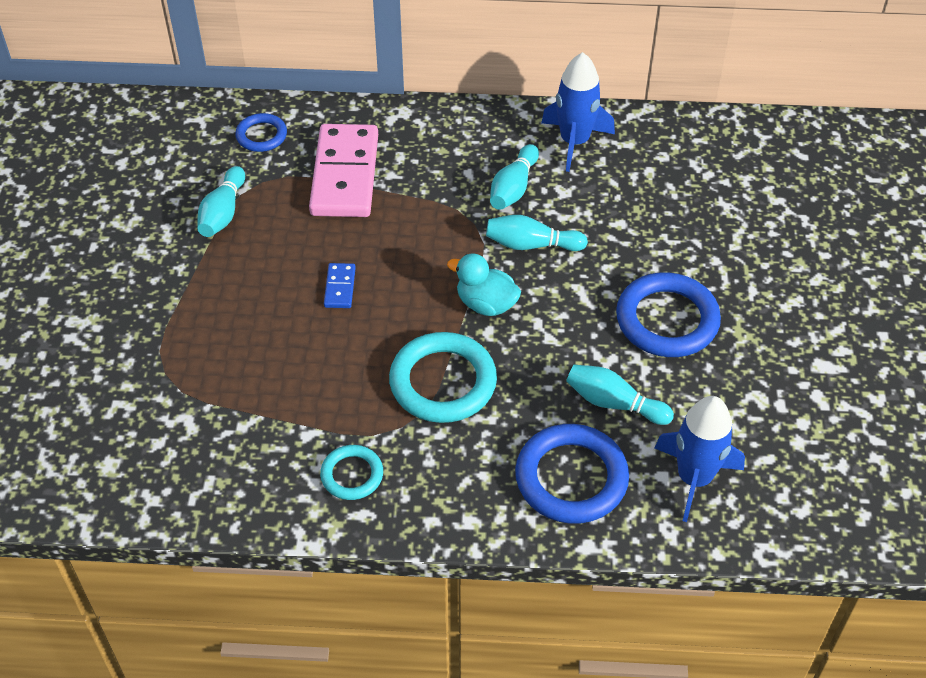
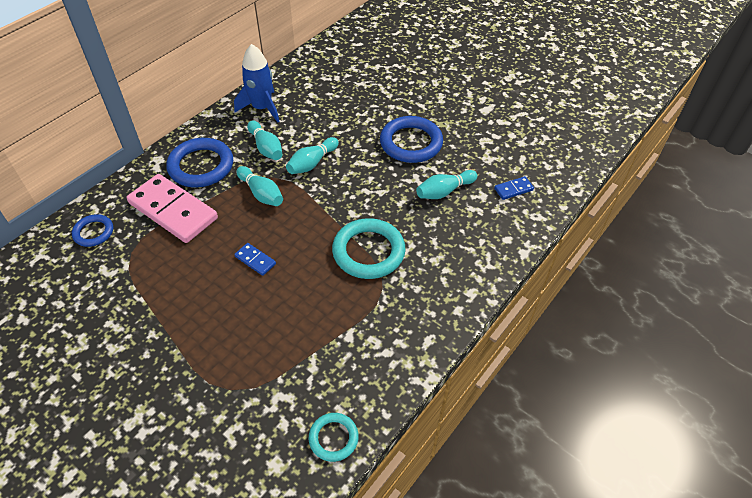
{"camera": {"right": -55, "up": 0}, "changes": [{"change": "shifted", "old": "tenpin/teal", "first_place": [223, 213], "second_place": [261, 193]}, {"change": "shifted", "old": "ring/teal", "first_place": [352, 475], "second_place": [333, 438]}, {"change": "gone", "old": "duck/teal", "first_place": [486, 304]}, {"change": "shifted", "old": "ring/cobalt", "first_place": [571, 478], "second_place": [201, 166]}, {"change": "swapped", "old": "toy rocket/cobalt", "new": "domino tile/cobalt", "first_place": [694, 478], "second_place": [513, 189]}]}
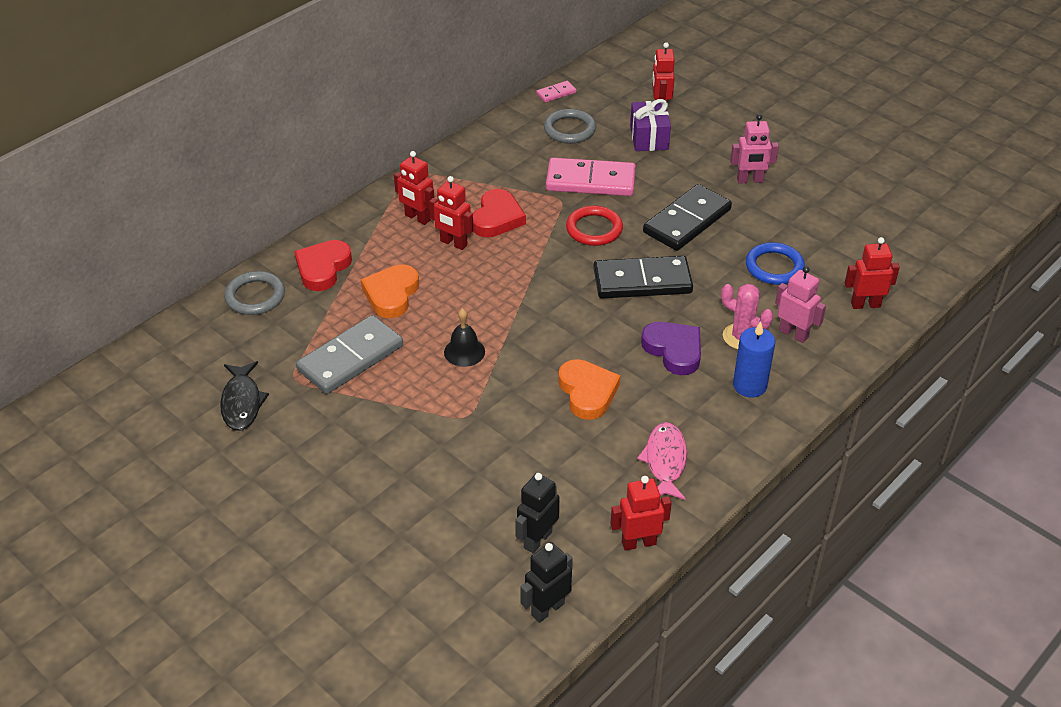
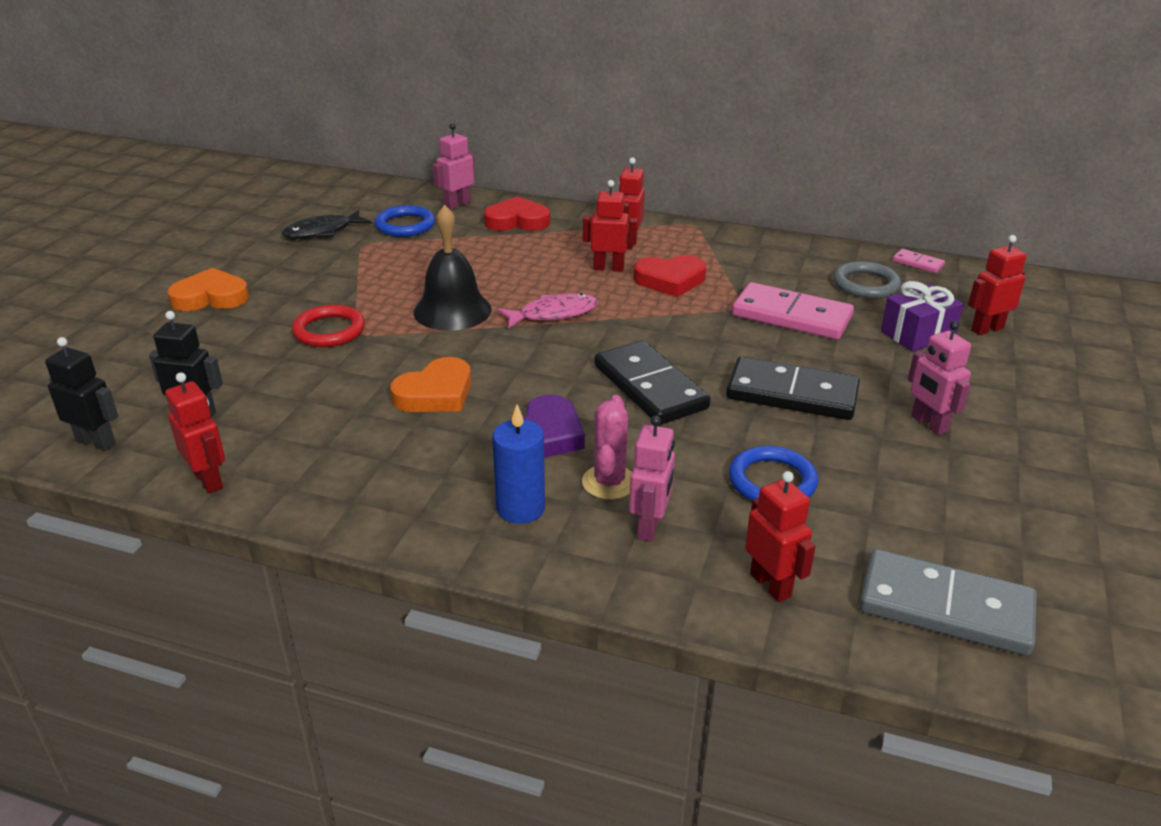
{"camera": {"right": 65, "up": -10}, "changes": [{"change": "swapped", "old": "ring/gray", "new": "robot figure/rose-pink", "first_place": [255, 296], "second_place": [457, 204]}, {"change": "shifted", "old": "domino tile/gray", "first_place": [350, 358], "second_place": [945, 607]}, {"change": "shifted", "old": "heart shape/orange-coloured", "first_place": [391, 294], "second_place": [211, 297]}, {"change": "rotated", "old": "robot figure/red", "first_place": [453, 243], "second_place": [608, 268], "degrees": 90}, {"change": "scaled", "old": "bell/ebony", "first_place": [464, 352], "second_place": [452, 310], "factor": 1.71}, {"change": "rotated", "old": "domino tile/rose-pink", "first_place": [590, 181], "second_place": [791, 316], "degrees": -45}, {"change": "shifted", "old": "ring/red", "first_place": [594, 229], "second_place": [329, 330]}, {"change": "shifted", "old": "fish/rose-pink", "first_place": [665, 461], "second_place": [553, 314]}, {"change": "new", "new": "ring/cobalt", "second_place": [405, 225]}]}
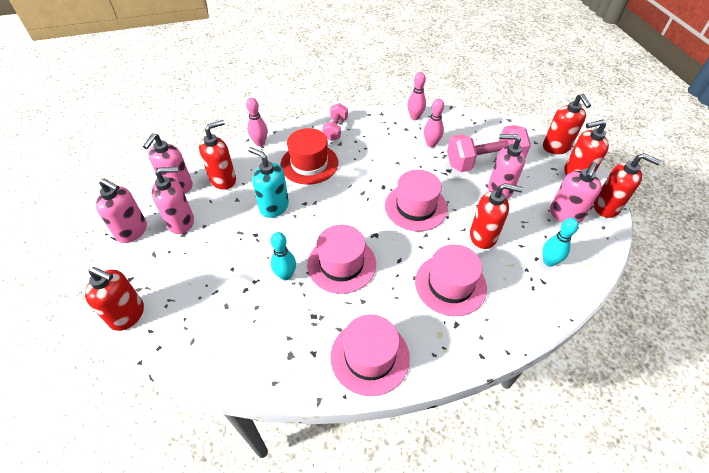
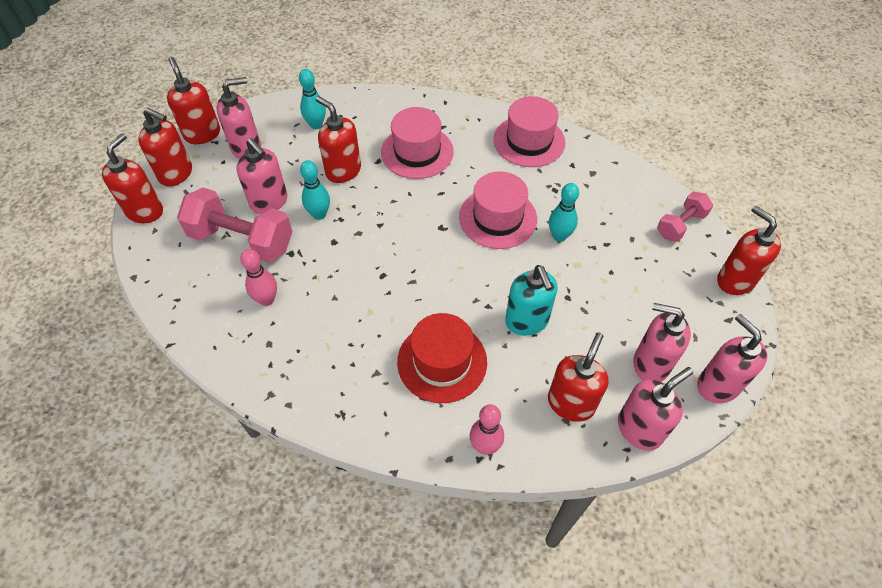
{"camera": {"right": -145, "up": 5}, "changes": [{"change": "rotated", "old": "soap dispenser/red", "first_place": [223, 180], "second_place": [571, 403], "degrees": 120}, {"change": "shifted", "old": "hand weight/rose-pink", "first_place": [335, 129], "second_place": [680, 225]}, {"change": "gone", "old": "tall hat/rose-pink", "first_place": [416, 207]}, {"change": "gone", "old": "tenpin/rose-pink", "first_place": [415, 117]}, {"change": "new", "new": "tenpin/teal", "second_place": [319, 214]}]}
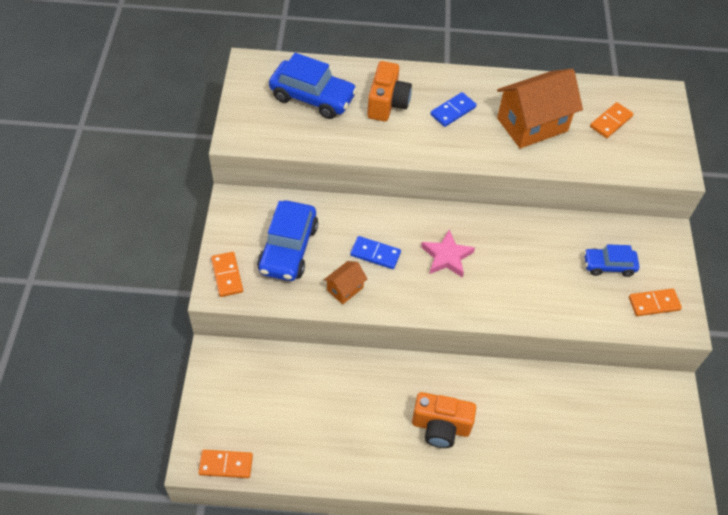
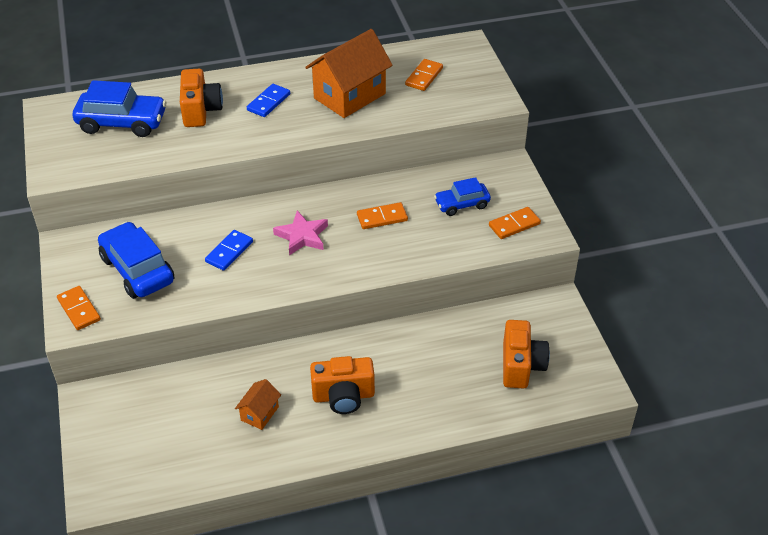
{"camera": {"right": -15, "up": -10}, "changes": [{"change": "shifted", "old": "domino tile/orange-coloured", "first_place": [226, 465], "second_place": [382, 218]}, {"change": "rotated", "old": "automobile/cobalt", "first_place": [288, 249], "second_place": [137, 270], "degrees": 150}, {"change": "shifted", "old": "cottage/orange-coloured", "first_place": [345, 289], "second_place": [259, 413]}, {"change": "rotated", "old": "domino tile/cobalt", "first_place": [375, 254], "second_place": [229, 252], "degrees": -60}, {"change": "new", "new": "photo camera/orange-coloured", "second_place": [521, 366]}]}
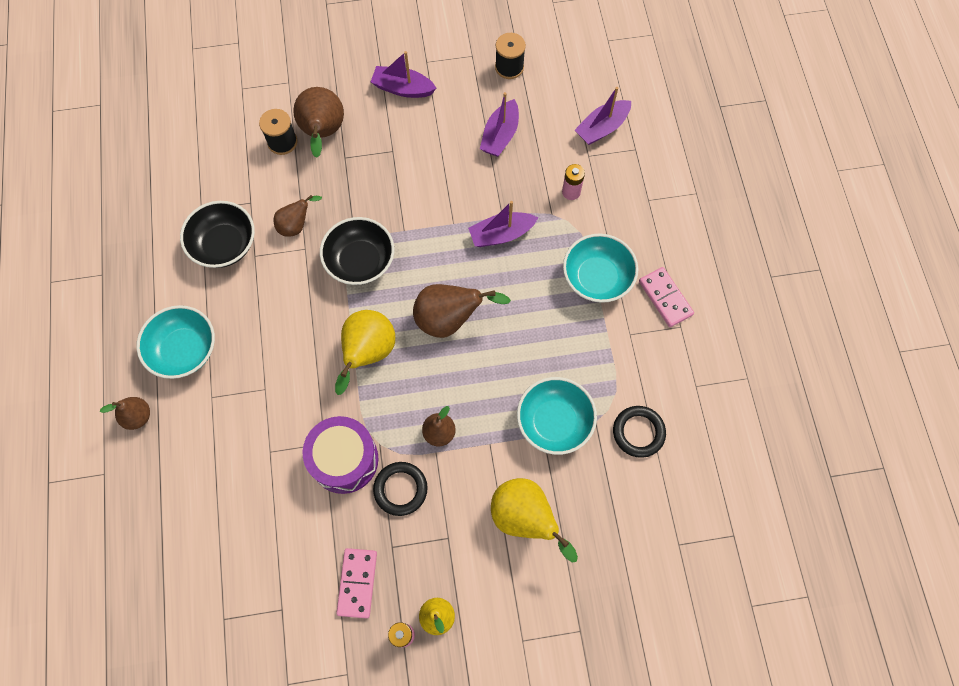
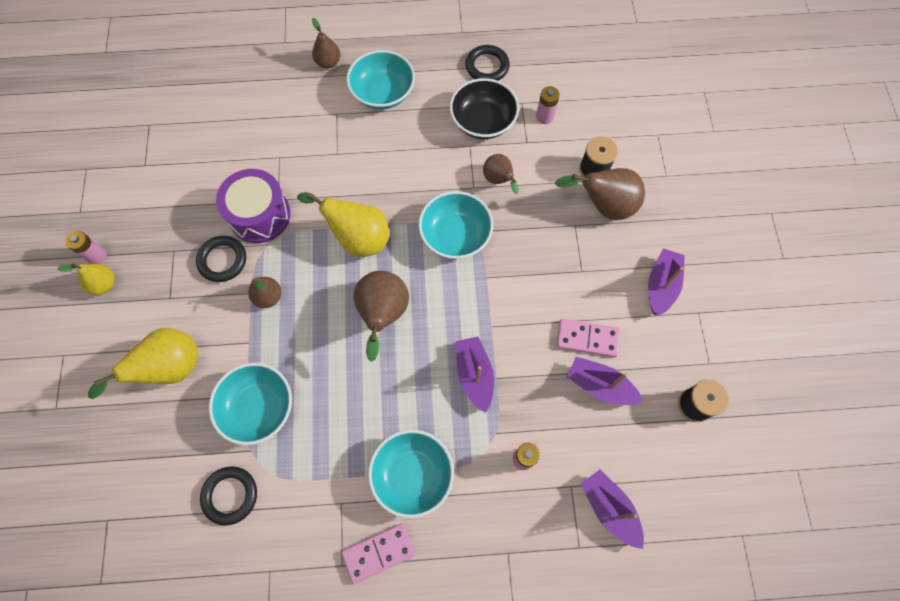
{"camera": {"right": 95, "up": 0}, "changes": [{"change": "repainted", "old": "deep dish/ebony", "new": "deep dish/teal", "first_place": [360, 261], "second_place": [455, 235]}, {"change": "shifted", "old": "domino tile/rose-pink", "first_place": [357, 583], "second_place": [587, 339]}, {"change": "new", "new": "ring/ebony", "second_place": [487, 66]}, {"change": "new", "new": "AA battery/rose-pink", "second_place": [544, 117]}]}
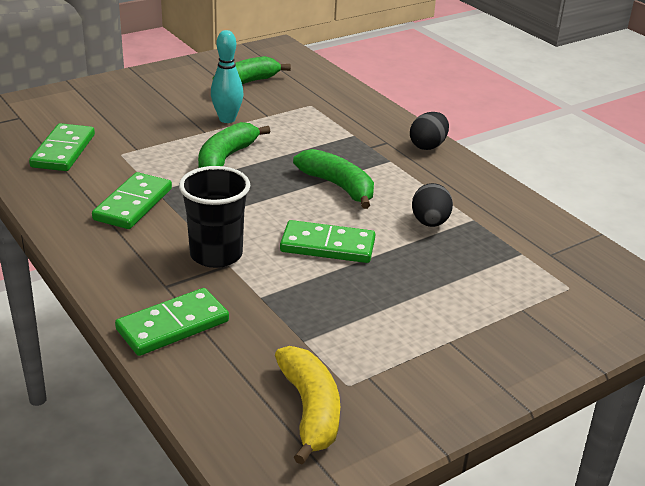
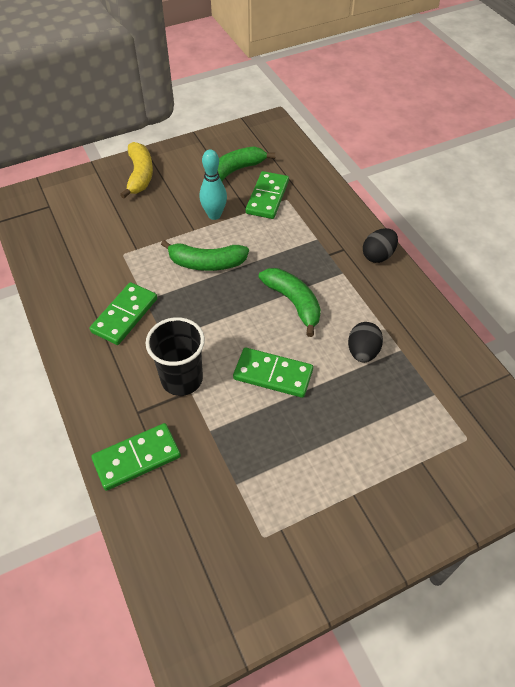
{"camera": {"right": 10, "up": 20}, "changes": [{"change": "shifted", "old": "domino tile/emerald", "first_place": [63, 151], "second_place": [267, 197]}, {"change": "rotated", "old": "banana fruit/emerald", "first_place": [226, 158], "second_place": [206, 263], "degrees": -120}, {"change": "shifted", "old": "banana fruit/bright yellow", "first_place": [310, 410], "second_place": [140, 175]}]}
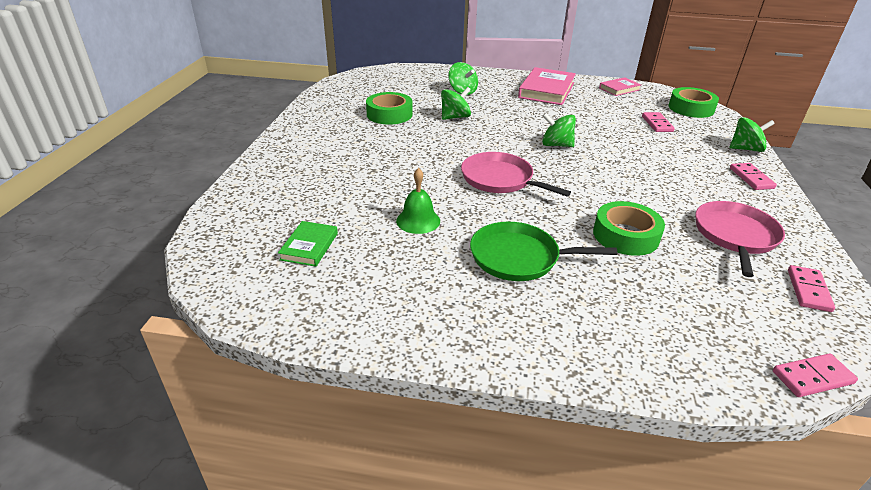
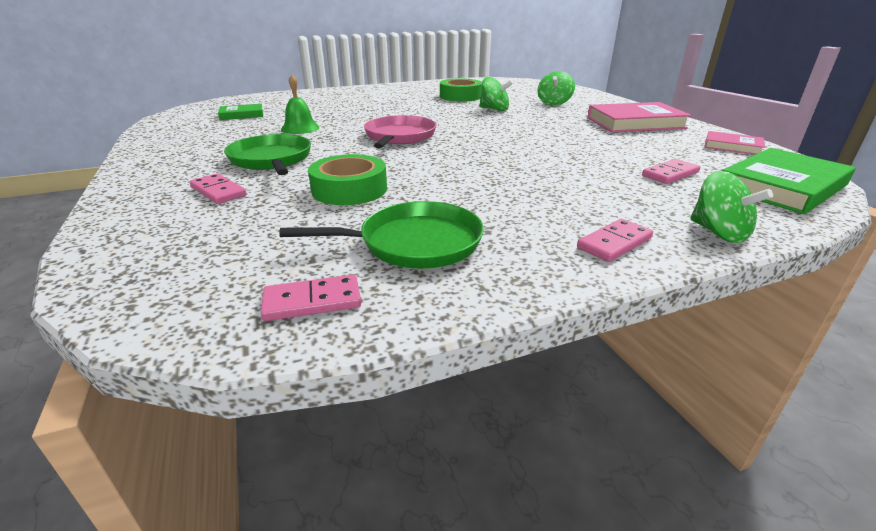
{"camera": {"right": 60, "up": -5}, "changes": [{"change": "gone", "old": "toy top/emerald", "first_place": [556, 145]}, {"change": "swapped", "old": "roll of tape/emerald", "new": "hardback/emerald", "first_place": [691, 108], "second_place": [782, 186]}, {"change": "repainted", "old": "skillet/rose-pink", "new": "skillet/emerald", "first_place": [735, 236], "second_place": [414, 243]}, {"change": "shifted", "old": "domino tile/rose-pink", "first_place": [812, 377], "second_place": [218, 191]}]}
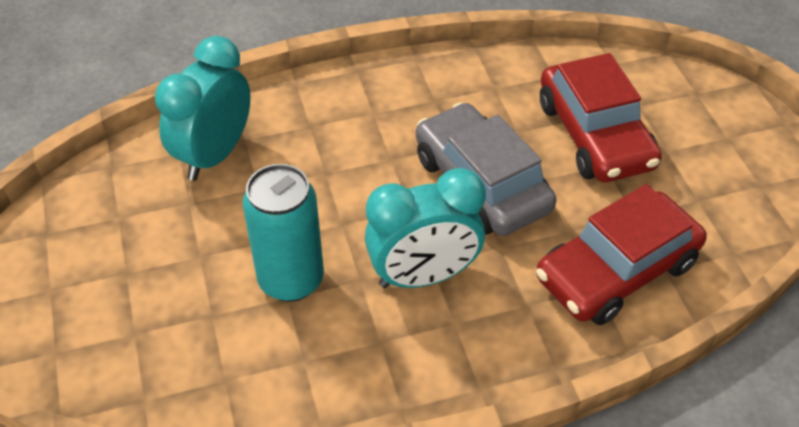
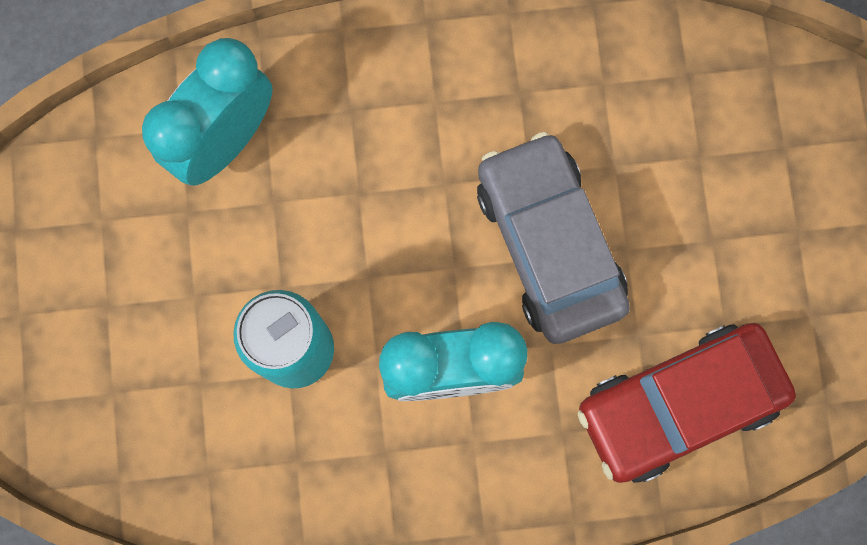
{"camera": {"right": 10, "up": 30}, "changes": [{"change": "gone", "old": "automobile/red", "first_place": [595, 135]}]}
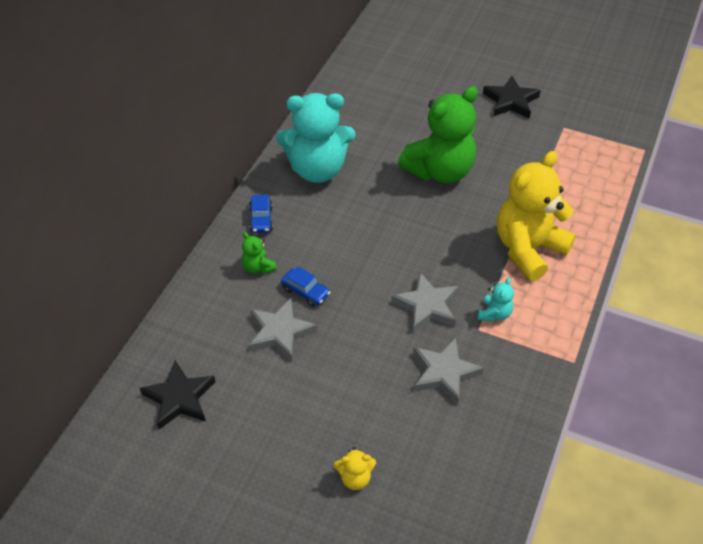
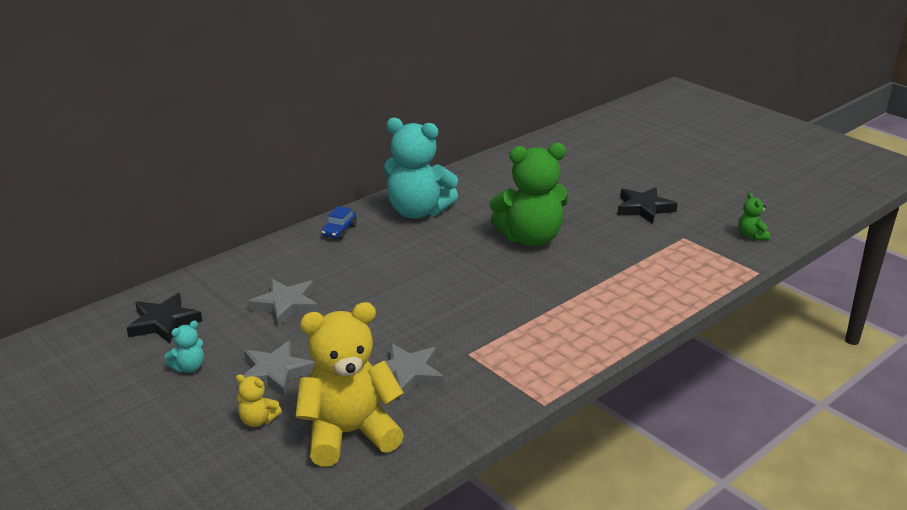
{"camera": {"right": 25, "up": -20}, "changes": [{"change": "shifted", "old": "teddy bear/emerald", "first_place": [258, 267], "second_place": [751, 236]}, {"change": "gone", "old": "automobile/cobalt", "first_place": [305, 292]}, {"change": "shifted", "old": "five-pointed star/gray", "first_place": [427, 306], "second_place": [275, 373]}, {"change": "shifted", "old": "teddy bear/teal", "first_place": [494, 314], "second_place": [189, 367]}, {"change": "shifted", "old": "teddy bear/bright yellow", "first_place": [528, 249], "second_place": [349, 434]}]}
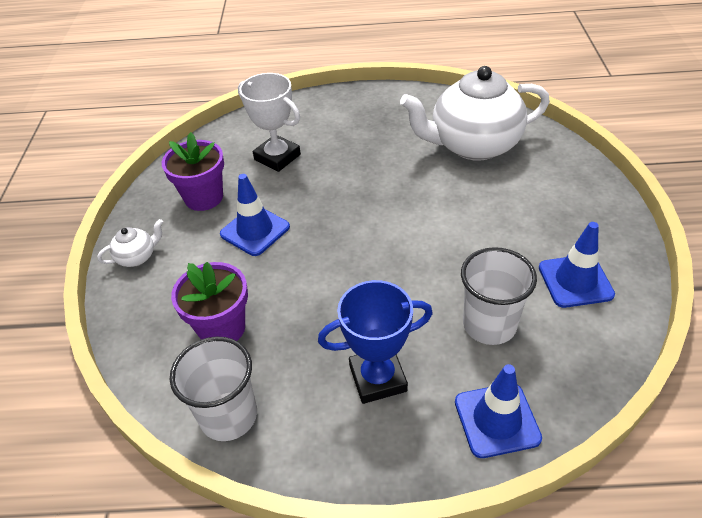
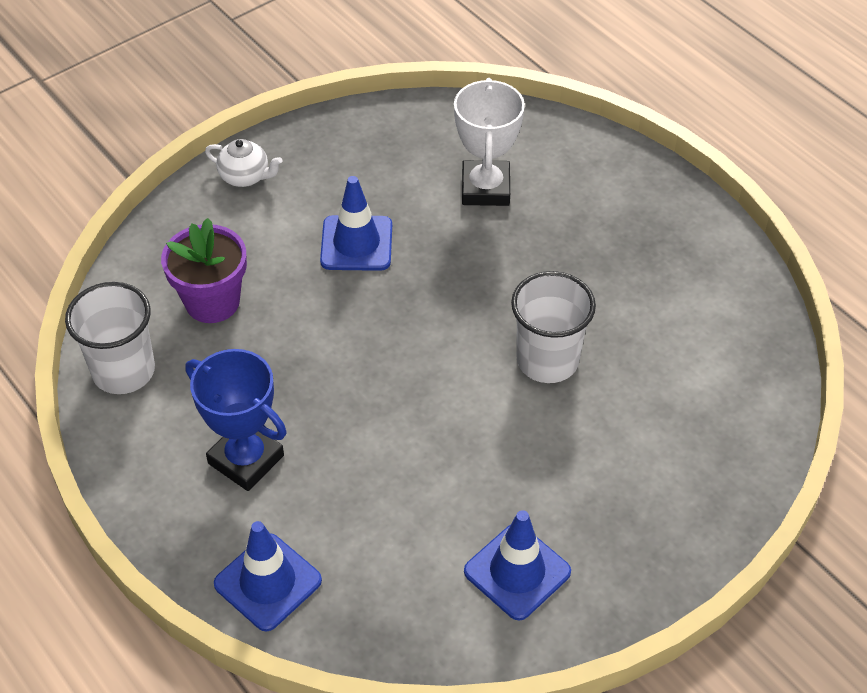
{"camera": {"right": 50, "up": 5}, "changes": [{"change": "gone", "old": "potted plant/violet", "first_place": [204, 197]}, {"change": "gone", "old": "china teapot/pure white", "first_place": [473, 145]}, {"change": "shifted", "old": "beaker/pure white", "first_place": [489, 325], "second_place": [547, 360]}]}
